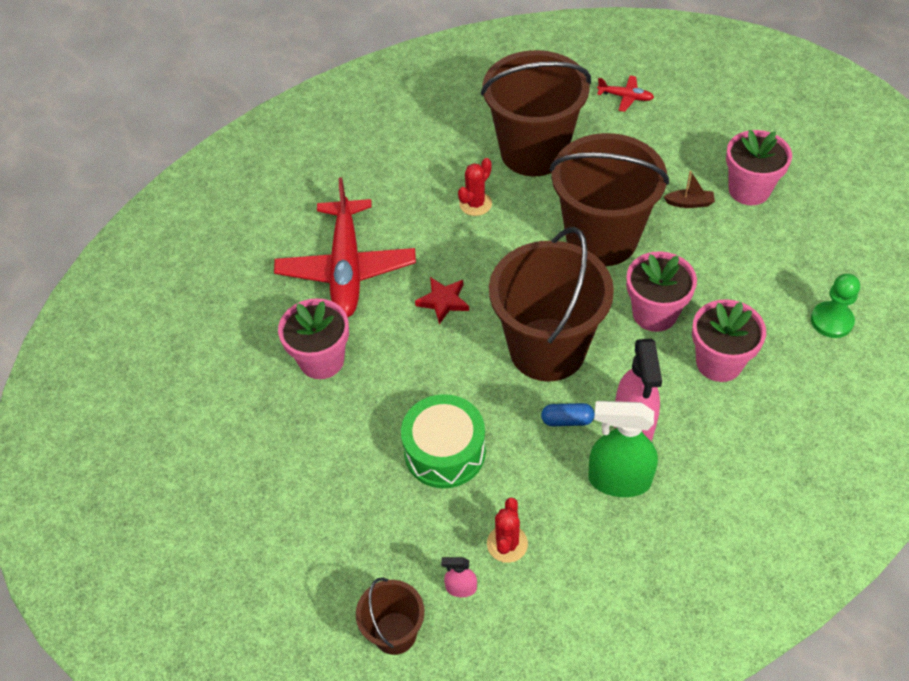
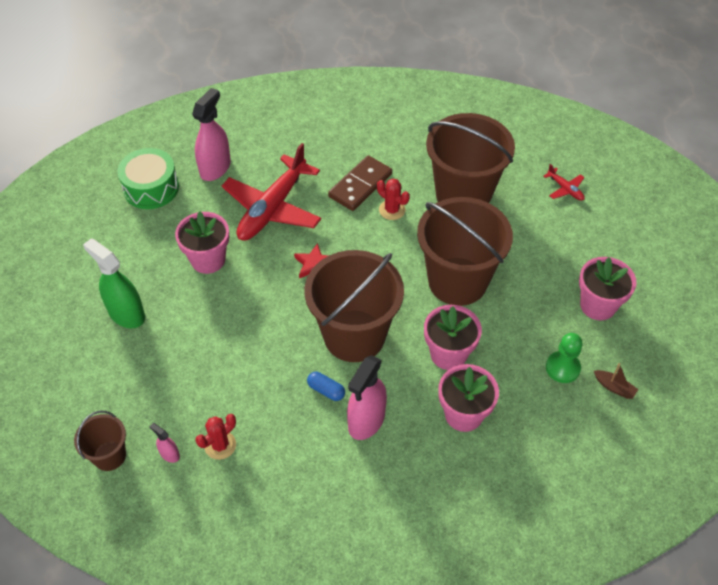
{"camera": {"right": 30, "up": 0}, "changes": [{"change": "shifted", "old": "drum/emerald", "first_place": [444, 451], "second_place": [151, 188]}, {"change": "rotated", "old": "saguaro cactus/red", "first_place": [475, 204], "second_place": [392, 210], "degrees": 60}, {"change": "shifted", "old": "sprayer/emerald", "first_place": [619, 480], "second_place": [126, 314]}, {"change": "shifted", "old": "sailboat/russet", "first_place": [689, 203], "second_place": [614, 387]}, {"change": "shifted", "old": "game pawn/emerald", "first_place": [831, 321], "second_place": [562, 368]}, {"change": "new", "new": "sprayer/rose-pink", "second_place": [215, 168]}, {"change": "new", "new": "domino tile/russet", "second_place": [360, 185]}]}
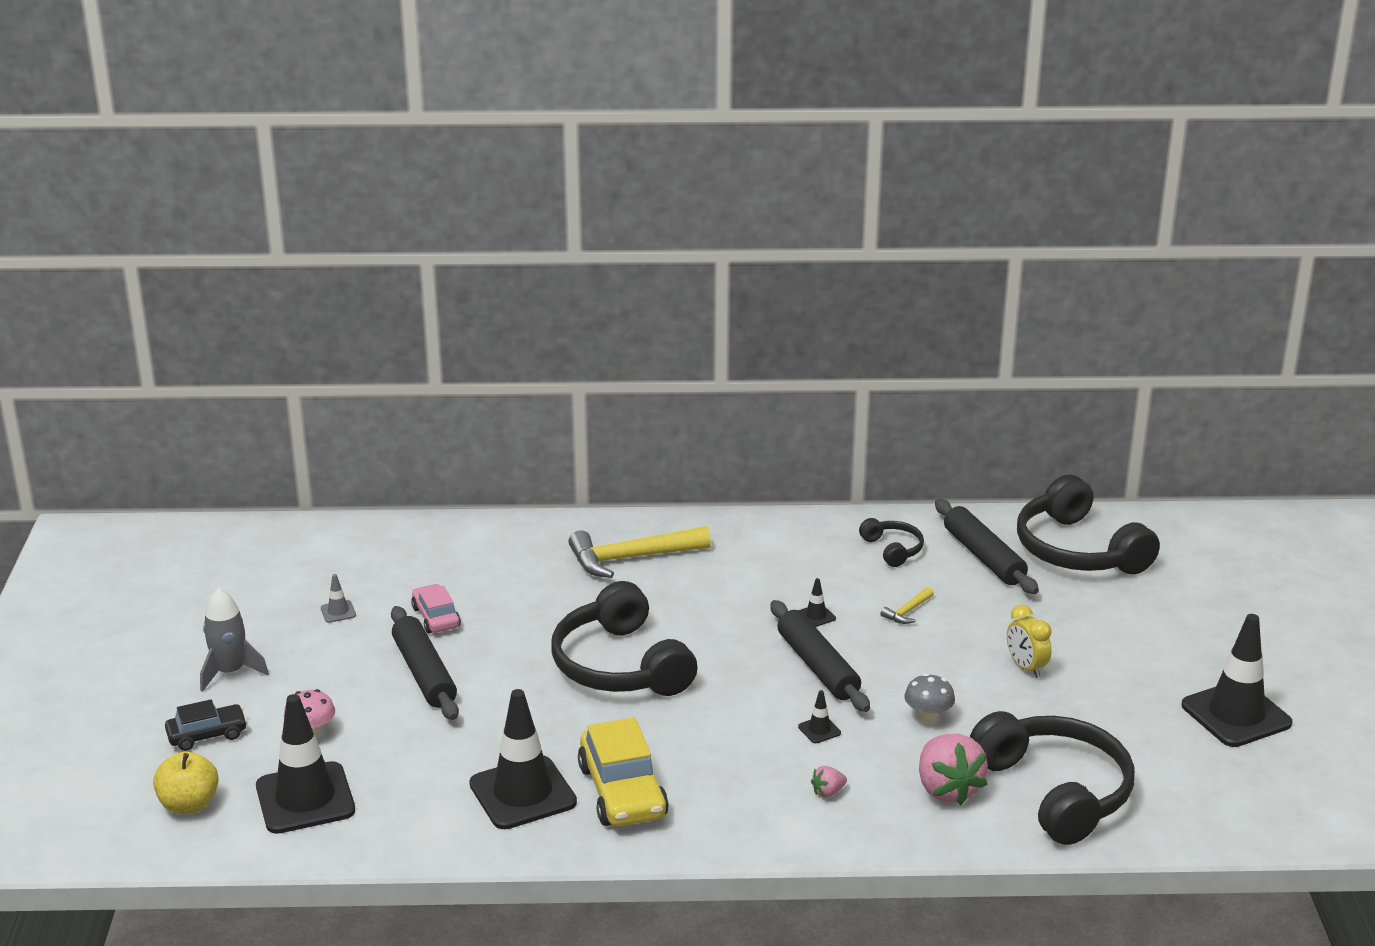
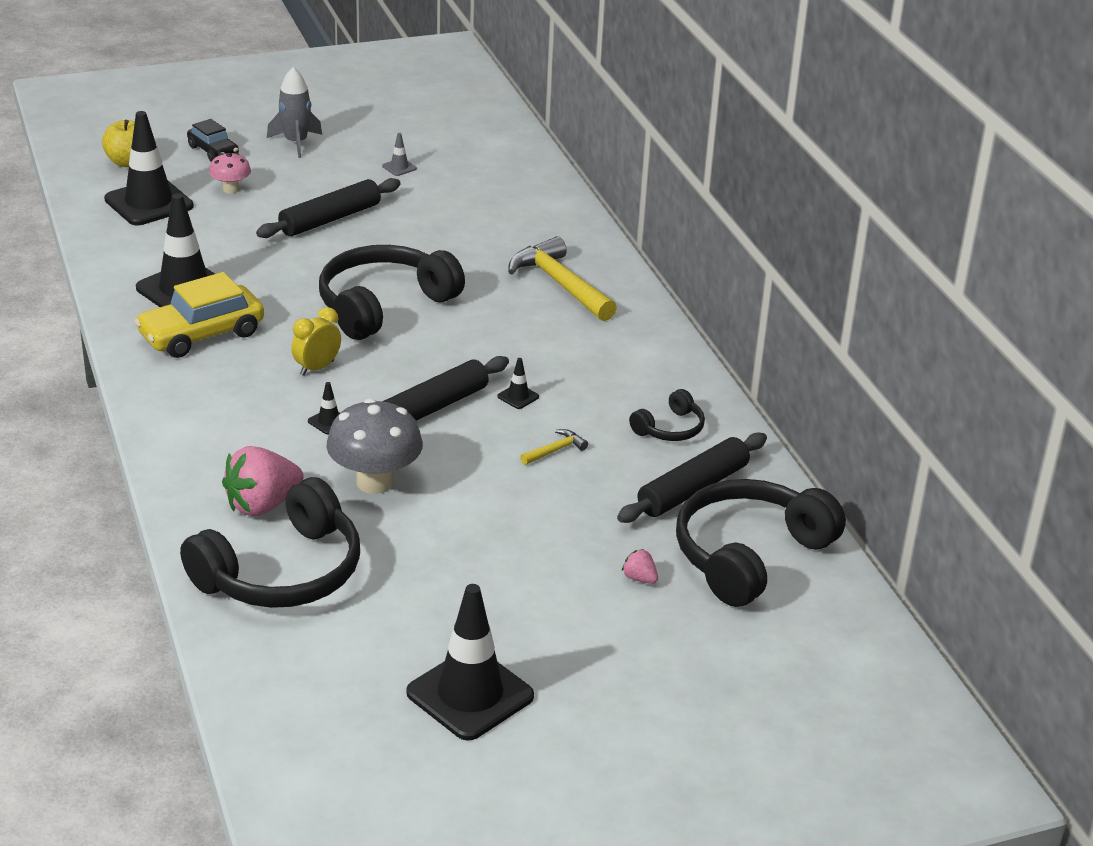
{"camera": {"right": 70, "up": 5}, "changes": [{"change": "gone", "old": "automobile/rose-pink", "first_place": [436, 617]}, {"change": "shifted", "old": "berry/rose-pink", "first_place": [828, 792], "second_place": [639, 578]}, {"change": "rotated", "old": "carpenter's hammer/bright yellow", "first_place": [907, 612], "second_place": [555, 450], "degrees": 120}, {"change": "scaled", "old": "fungus/gray", "first_place": [928, 717], "second_place": [375, 482], "factor": 1.83}, {"change": "shifted", "old": "bedside clock/bright yellow", "first_place": [1026, 667], "second_place": [317, 368]}]}
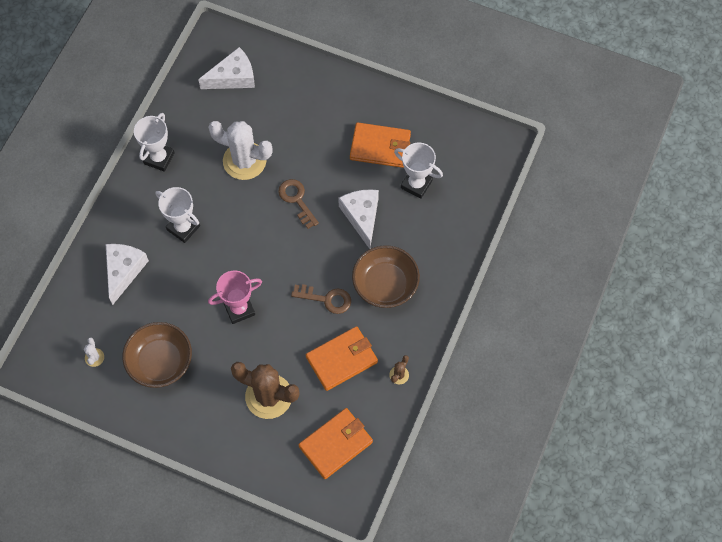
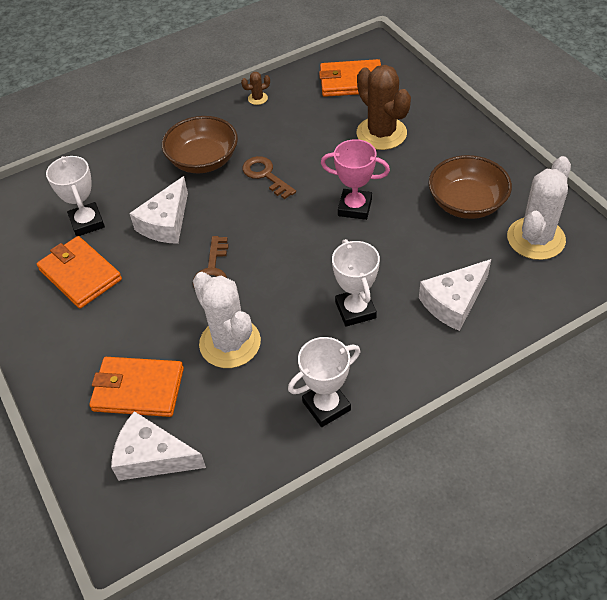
{"camera": {"right": -140, "up": -15}, "changes": [{"change": "scaled", "old": "saguaro cactus/pure white", "first_place": [94, 357], "second_place": [535, 239], "factor": 2.39}, {"change": "shifted", "old": "billfold/orange-coloured", "first_place": [342, 359], "second_place": [138, 389]}]}
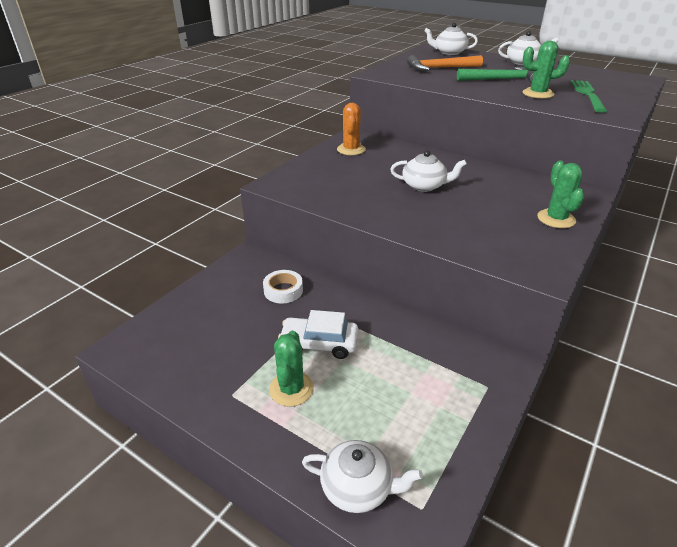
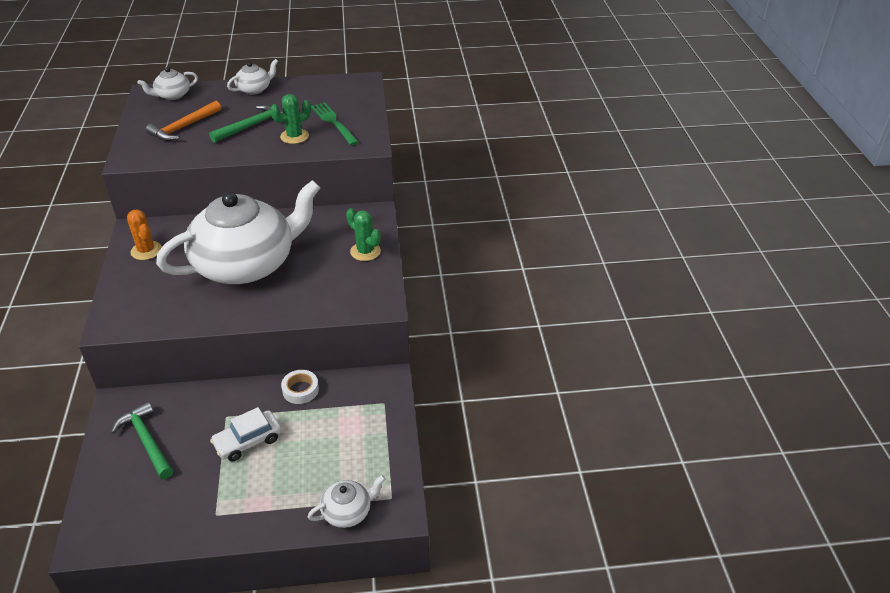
{"camera": {"right": -40, "up": 5}, "changes": [{"change": "shifted", "old": "roll of tape/pure white", "first_place": [283, 290], "second_place": [300, 390]}, {"change": "gone", "old": "saguaro cactus/emerald", "first_place": [291, 389]}, {"change": "scaled", "old": "china teapot/pure white", "first_place": [424, 186], "second_place": [246, 264], "factor": 2.49}, {"change": "new", "new": "carpenter's hammer/emerald", "second_place": [146, 441]}]}
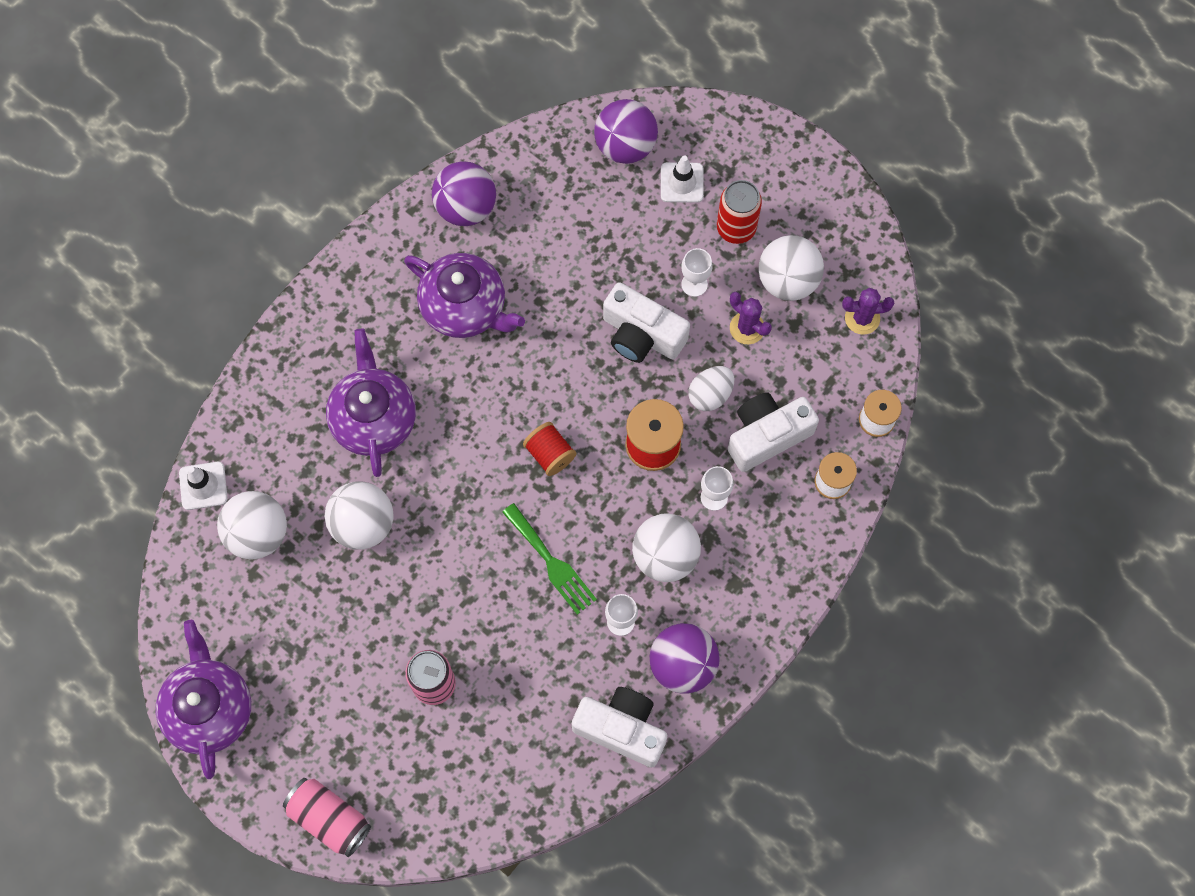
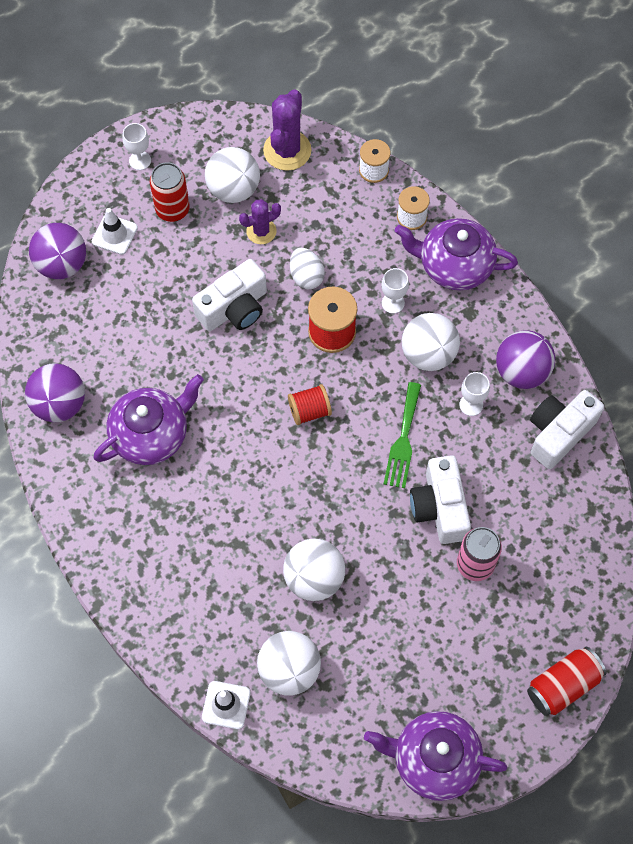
{"camera": {"right": -70, "up": -5}, "changes": [{"change": "repainted", "old": "can/rose-pink", "new": "can/red", "first_place": [329, 819], "second_place": [563, 685]}, {"change": "shifted", "old": "china teapot/violet", "first_place": [374, 418], "second_place": [454, 266]}, {"change": "rotated", "old": "table fork/emerald", "first_place": [551, 563], "second_place": [403, 440], "degrees": 120}, {"change": "shifted", "old": "chalice/pure white", "first_place": [694, 284], "second_place": [140, 160]}, {"change": "shifted", "old": "photo camera/pure white", "first_place": [767, 435], "second_place": [439, 507]}, {"change": "scaled", "old": "saguaro cactus/violet", "first_place": [862, 318], "second_place": [287, 150], "factor": 1.63}]}
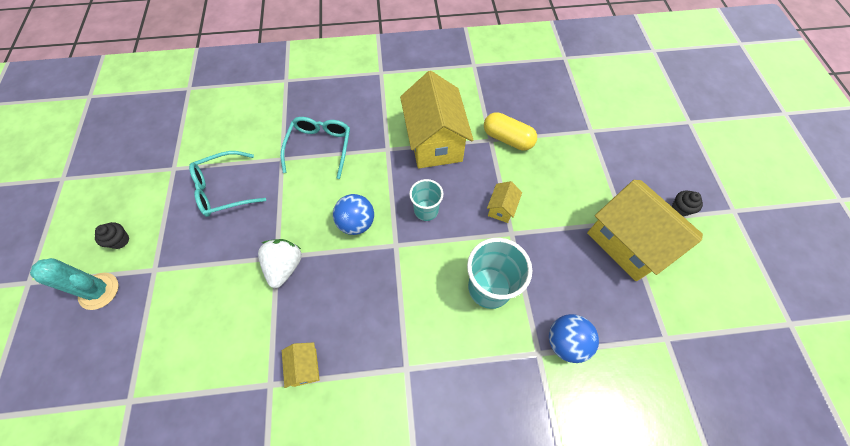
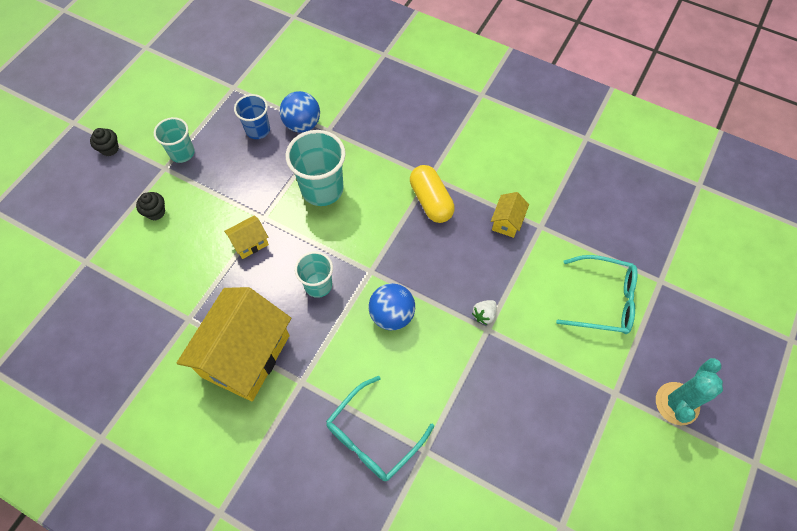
{"camera": {"right": -145, "up": 0}, "changes": [{"change": "rotated", "old": "saguaro cactus/teal", "first_place": [99, 291], "second_place": [677, 403], "degrees": 75}, {"change": "shifted", "old": "cupcake/ebony", "first_place": [120, 240], "second_place": [155, 212]}, {"change": "shifted", "old": "eyeglasses/teal", "first_place": [223, 190], "second_place": [603, 300]}, {"change": "scaled", "old": "berry/pure white", "first_place": [285, 266], "second_place": [484, 315], "factor": 0.54}, {"change": "shifted", "old": "pill/bright yellow", "first_place": [507, 139], "second_place": [431, 201]}, {"change": "swapped", "old": "cottage/bright yellow", "new": "beaker/teal", "first_place": [627, 242], "second_place": [182, 153]}, {"change": "new", "new": "beaker/cobalt", "second_place": [258, 130]}]}
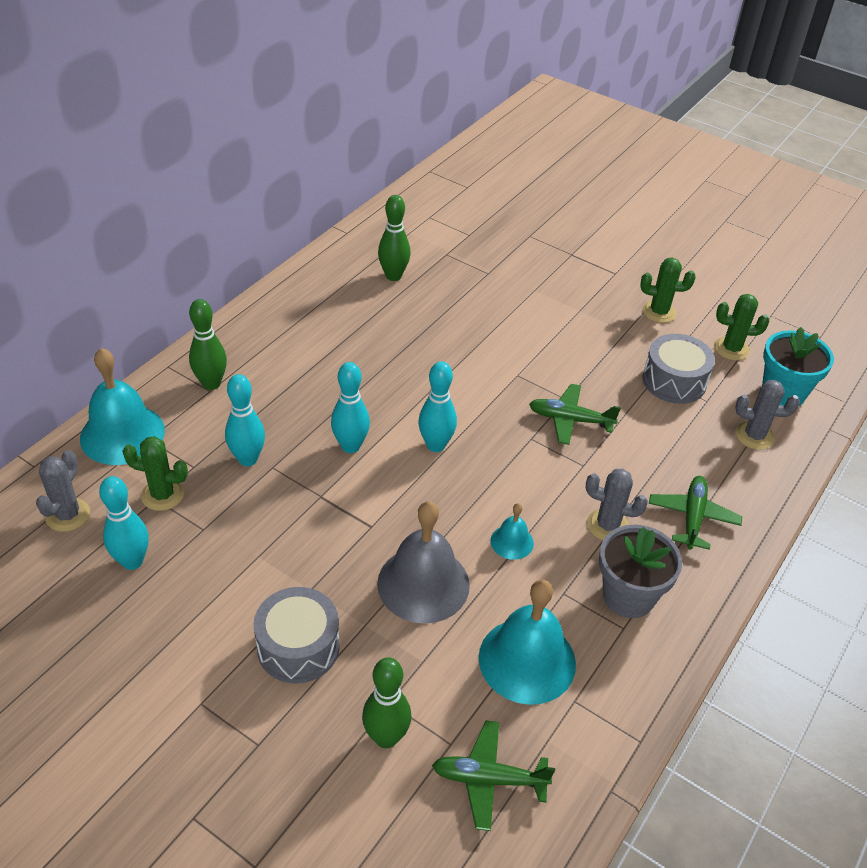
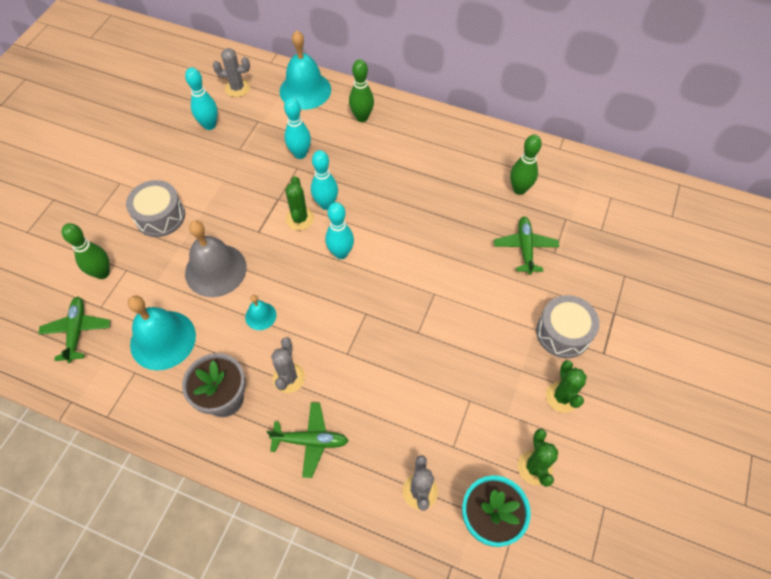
{"camera": {"right": 80, "up": 15}, "changes": [{"change": "shifted", "old": "saguaro cactus/emerald", "first_place": [162, 495], "second_place": [300, 219]}, {"change": "shifted", "old": "plane/emerald", "first_place": [570, 419], "second_place": [525, 247]}, {"change": "shifted", "old": "drum/gray", "first_place": [674, 381], "second_place": [563, 333]}]}
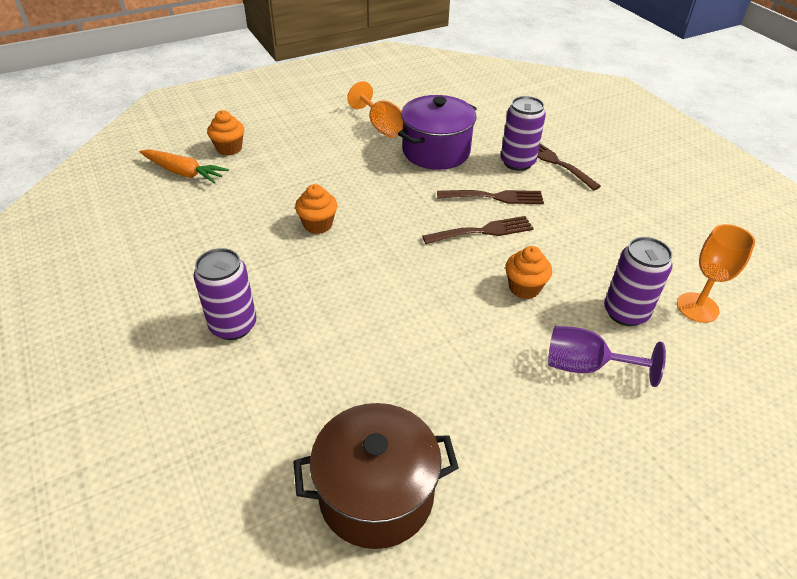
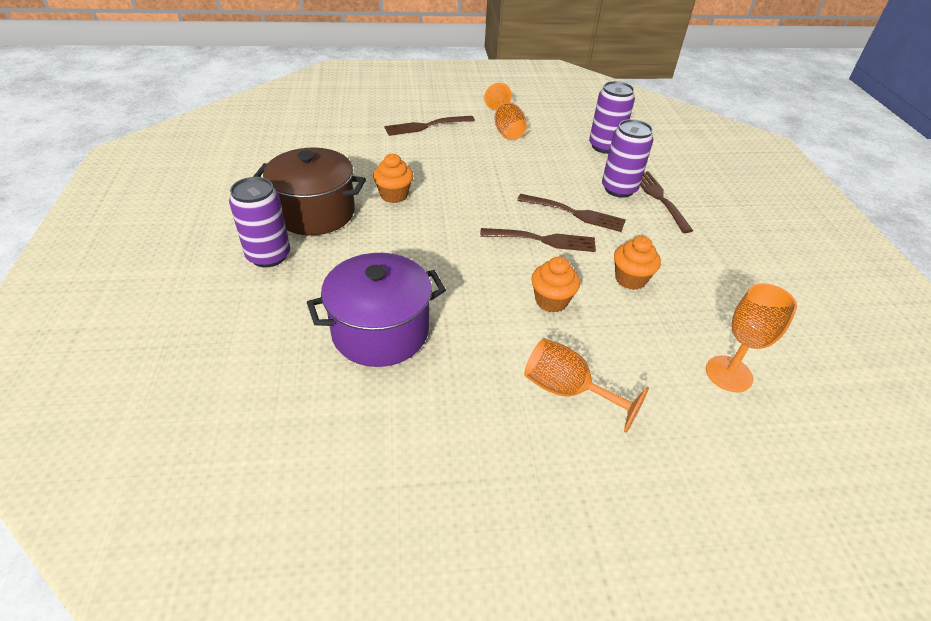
{"camera": {"right": 20, "up": 0}, "changes": [{"change": "gone", "old": "toy carrot/orange-coloured", "first_place": [184, 172]}, {"change": "shifted", "old": "cupcake/orange-coloured", "first_place": [229, 148], "second_place": [630, 279]}, {"change": "shifted", "old": "pot/russet", "first_place": [376, 494], "second_place": [315, 213]}, {"change": "shifted", "old": "pot/violet", "first_place": [436, 151], "second_place": [380, 331]}, {"change": "repainted", "old": "chalice/violet", "new": "chalice/orange-coloured", "first_place": [585, 366], "second_place": [567, 391]}, {"change": "shifted", "old": "can/violet", "first_place": [625, 312], "second_place": [604, 146]}, {"change": "new", "new": "table fork/russet", "second_place": [426, 126]}]}
